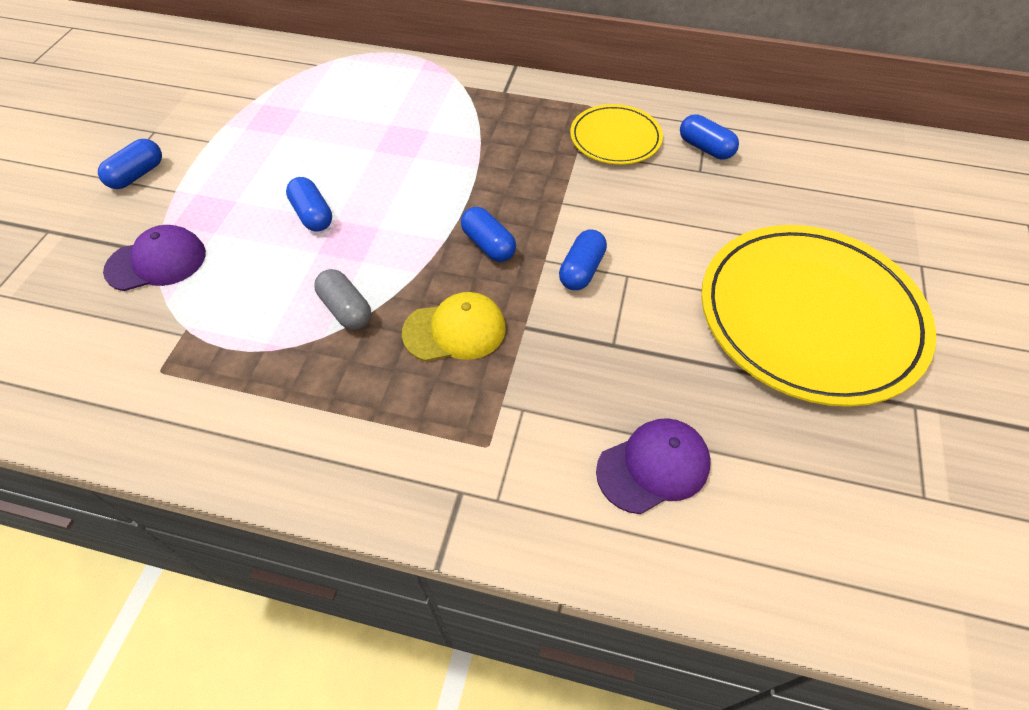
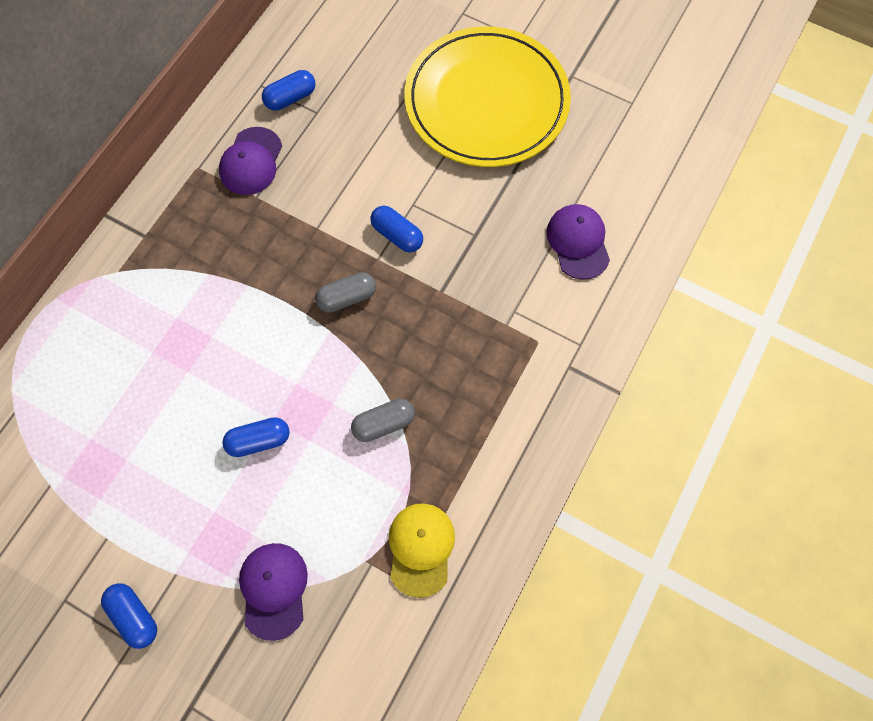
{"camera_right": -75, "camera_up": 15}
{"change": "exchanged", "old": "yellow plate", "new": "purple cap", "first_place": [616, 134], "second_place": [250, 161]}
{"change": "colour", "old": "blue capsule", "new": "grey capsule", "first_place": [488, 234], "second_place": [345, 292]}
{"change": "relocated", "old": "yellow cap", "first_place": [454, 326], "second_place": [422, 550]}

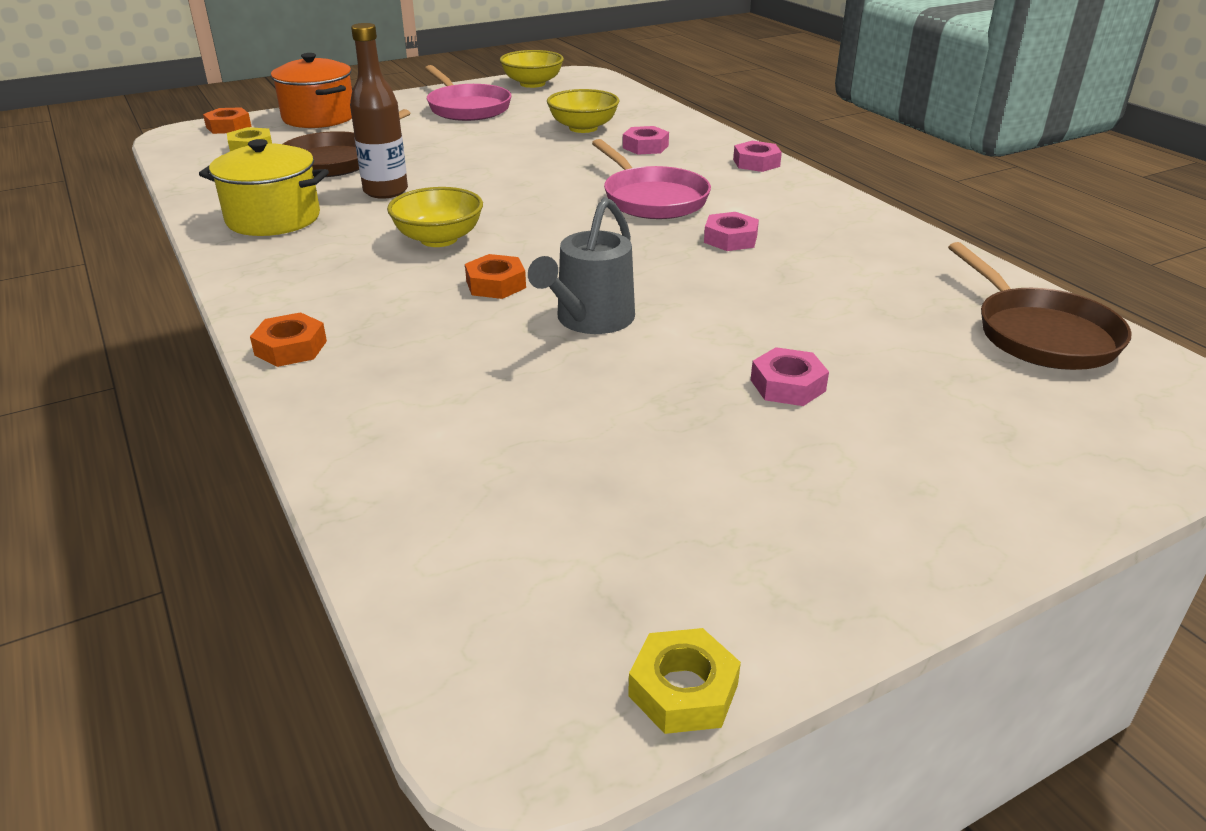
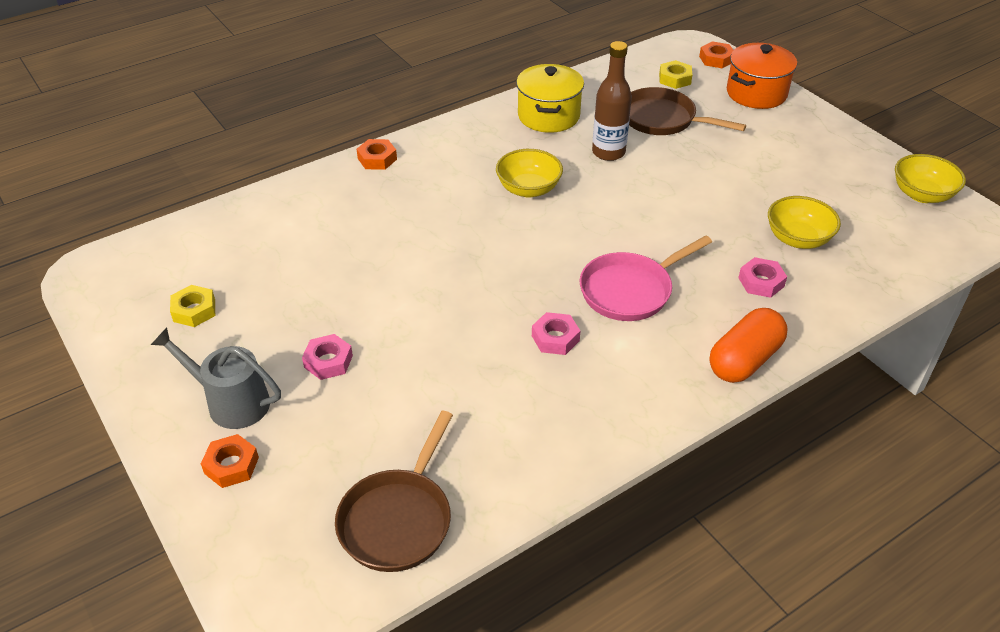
{"camera_right": 85, "camera_up": 10}
{"change": "missing", "old": "pink pan", "first_place": [468, 93]}
{"change": "exchanged", "old": "pink nut", "new": "orange capsule", "first_place": [757, 156], "second_place": [749, 345]}
{"change": "relocated", "old": "grey watering can", "first_place": [581, 265], "second_place": [216, 378]}
{"change": "spun", "old": "brown pan", "first_place": [1040, 306], "second_place": [394, 491], "degrees": -45}
{"change": "relocated", "old": "orange nut", "first_place": [495, 276], "second_place": [230, 461]}
{"change": "relocated", "old": "yellow nut", "first_place": [684, 681], "second_place": [192, 306]}

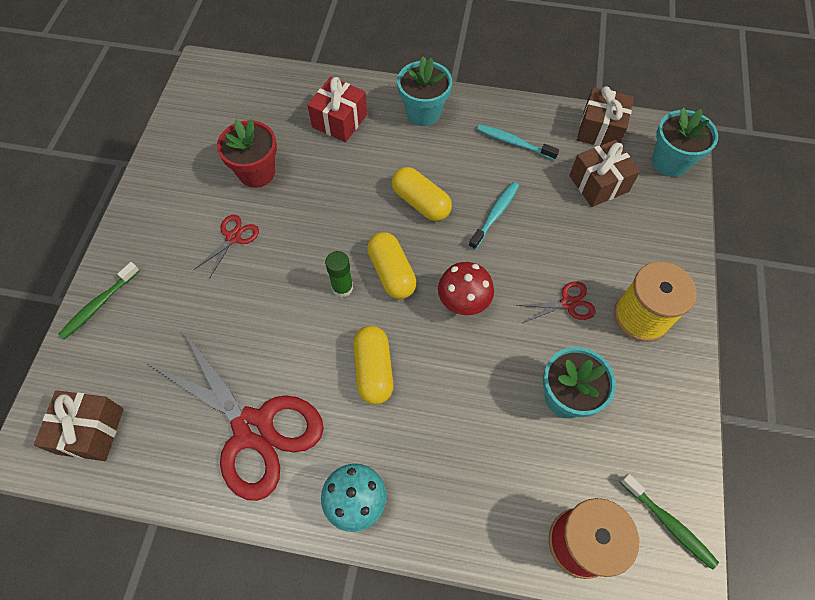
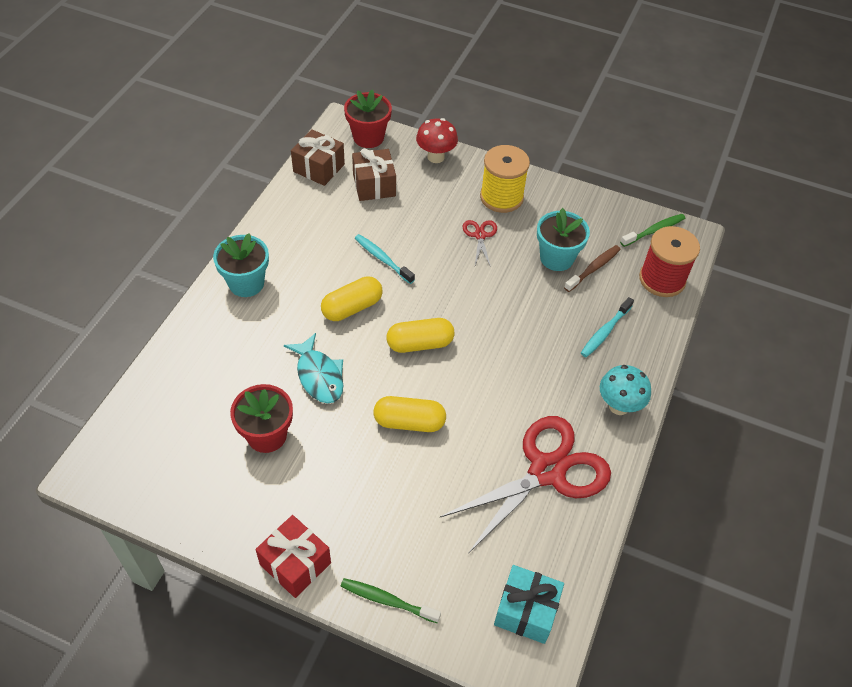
{"camera_right": -80, "camera_up": -10}
{"change": "relocated", "old": "red gift", "first_place": [337, 109], "second_place": [293, 556]}
{"change": "colour", "old": "turquoise flower pot", "new": "red flower pot", "first_place": [685, 142], "second_place": [368, 118]}
{"change": "relocated", "old": "turquoise toothbrush", "first_place": [518, 142], "second_place": [607, 327]}
{"change": "missing", "old": "red scissors", "first_place": [226, 247]}
{"change": "missing", "old": "green glue stick", "first_place": [339, 274]}
{"change": "spun", "old": "green toothbrush", "first_place": [98, 300], "second_place": [390, 600], "degrees": 150}
{"change": "relocated", "old": "red mushroom", "first_place": [466, 288], "second_place": [437, 140]}
{"change": "relocated", "old": "yellow capsule", "first_place": [373, 365], "second_place": [409, 414]}
{"change": "colour", "old": "brown gift", "new": "turquoise gift", "first_place": [79, 425], "second_place": [529, 604]}
{"change": "appeared", "new": "brown toothbrush", "second_place": [592, 268]}
{"change": "appeared", "new": "turquoise fish", "second_place": [314, 368]}

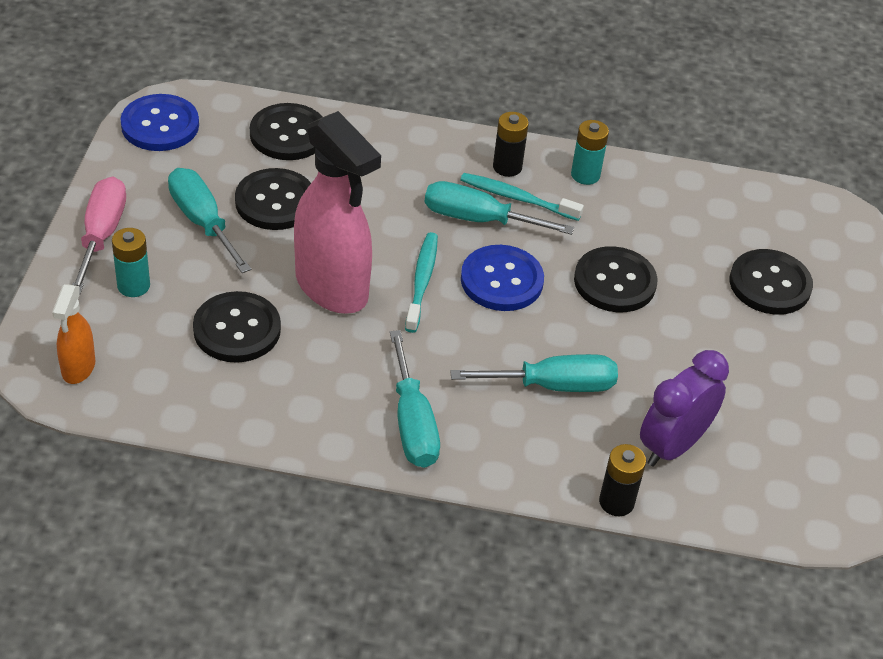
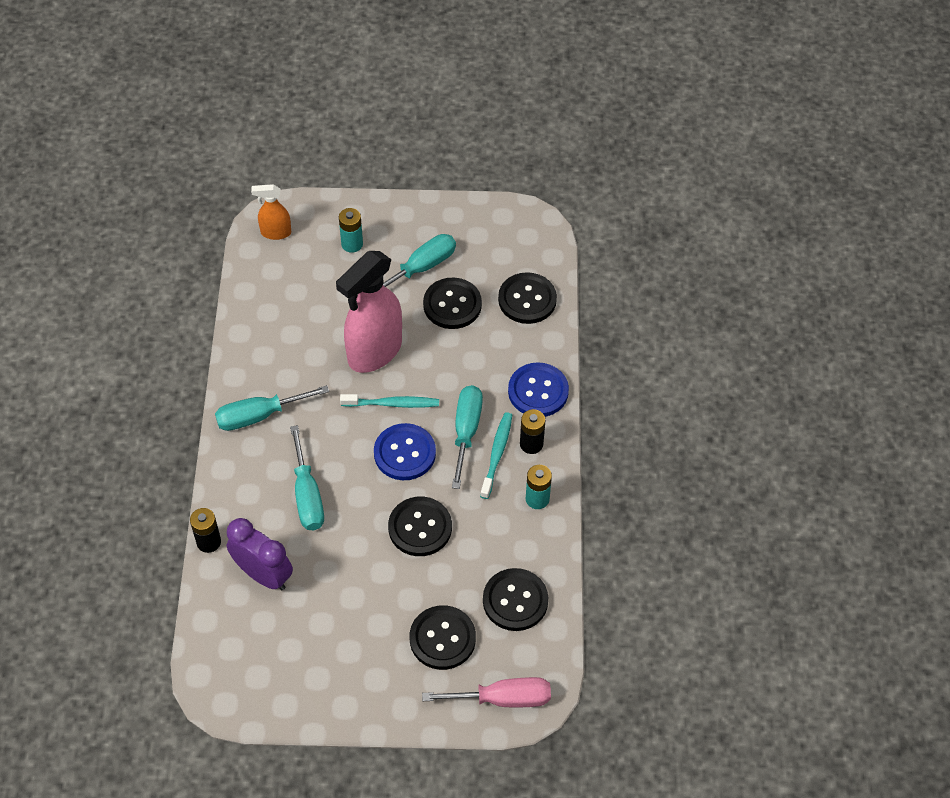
{"camera_right": 85, "camera_up": 10}
{"change": "relocated", "old": "blue button", "first_place": [159, 122], "second_place": [538, 389]}
{"change": "relocated", "old": "pink screwdriver", "first_place": [99, 235], "second_place": [486, 692]}
{"change": "relocated", "old": "black button", "first_place": [237, 327], "second_place": [515, 599]}

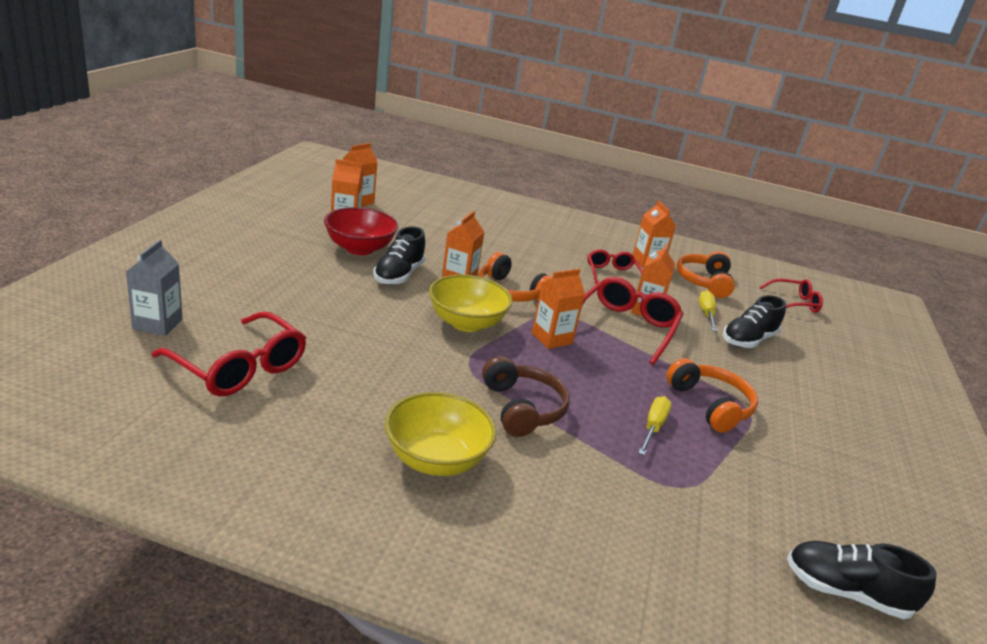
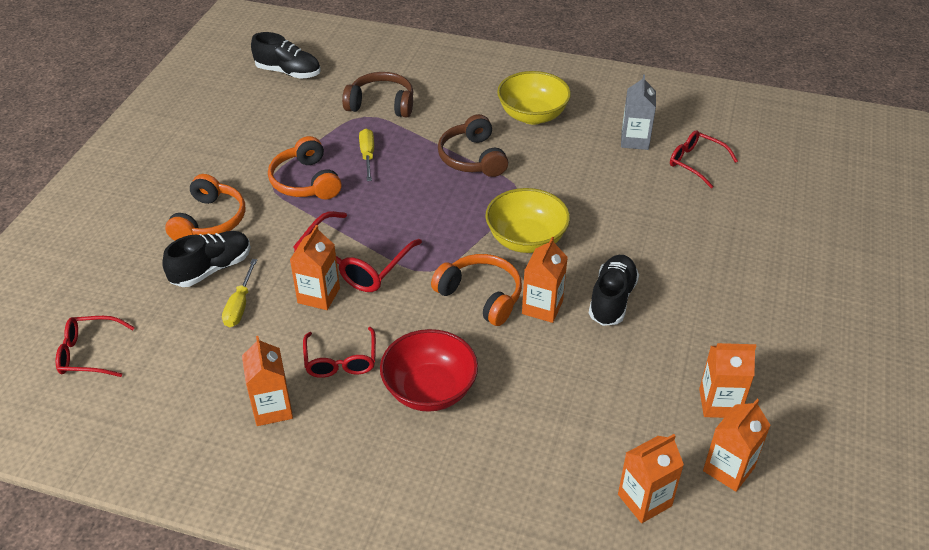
{"camera_right": -175, "camera_up": 15}
{"change": "relocated", "old": "red bowl", "first_place": [361, 231], "second_place": [429, 370]}
{"change": "relocated", "old": "grey carton", "first_place": [154, 288], "second_place": [638, 112]}
{"change": "relocated", "old": "orange headphones", "first_place": [705, 274], "second_place": [205, 207]}
{"change": "relocated", "old": "orange carton", "first_place": [558, 309], "second_place": [651, 478]}
{"change": "size", "old": "red glasses", "first_place": [228, 354], "second_place": [704, 159], "factor": 0.62}
{"change": "spun", "old": "yellow screwdriver", "first_place": [655, 425], "second_place": [366, 155], "degrees": 150}
{"change": "appeared", "new": "brown headphones", "second_place": [377, 95]}

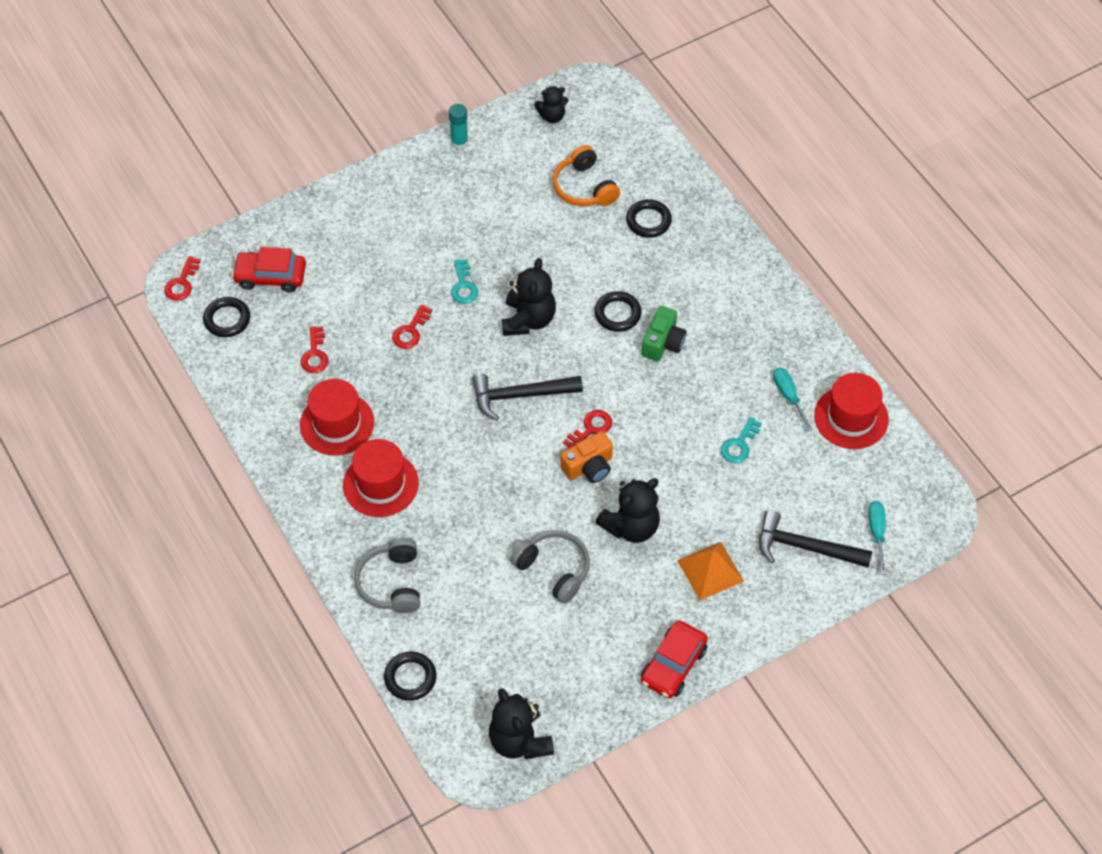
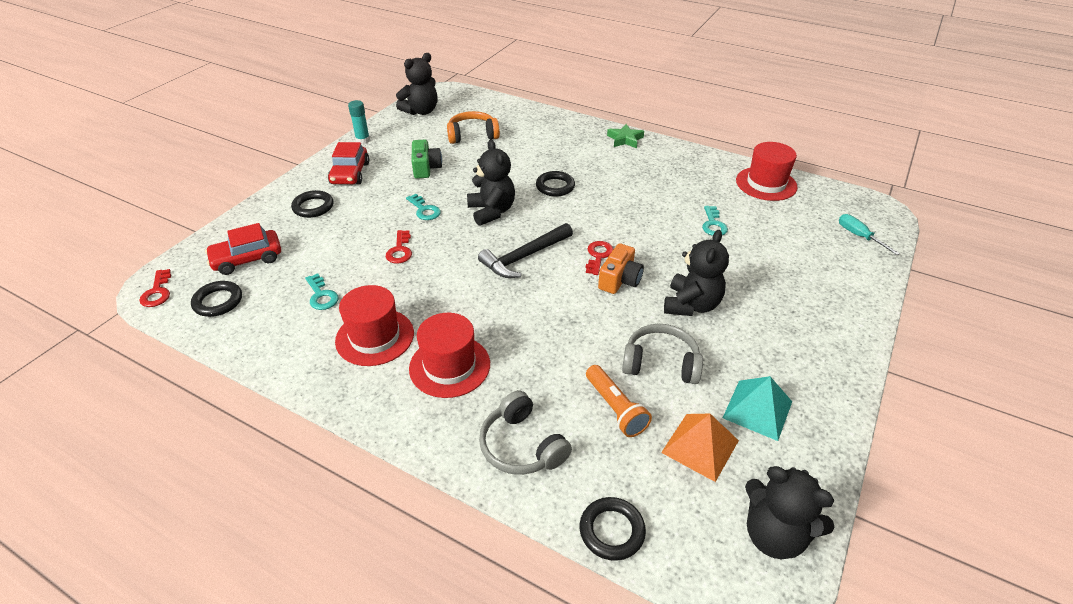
{"camera_right": -30, "camera_up": -15}
{"change": "size", "old": "black teddy bear", "first_place": [551, 104], "second_place": [417, 84], "factor": 1.66}
{"change": "spun", "old": "orange headphones", "first_place": [586, 175], "second_place": [473, 127], "degrees": 135}
{"change": "relocated", "old": "black ring", "first_place": [649, 218], "second_place": [312, 204]}
{"change": "relocated", "old": "green camera", "first_place": [664, 333], "second_place": [426, 159]}
{"change": "colour", "old": "red key", "new": "turquoise key", "first_place": [315, 349], "second_place": [322, 292]}
{"change": "missing", "old": "turquoise screwdriver", "first_place": [793, 399]}
{"change": "missing", "old": "black hammer", "first_place": [816, 538]}
{"change": "relocated", "old": "orange pyramid", "first_place": [710, 571], "second_place": [700, 448]}
{"change": "relocated", "old": "red car", "first_place": [674, 659], "second_place": [348, 163]}
{"change": "appeared", "new": "green star", "second_place": [625, 136]}
{"change": "appeared", "new": "orange flashlight", "second_place": [619, 401]}
{"change": "appeared", "new": "turquoise pyramid", "second_place": [757, 408]}

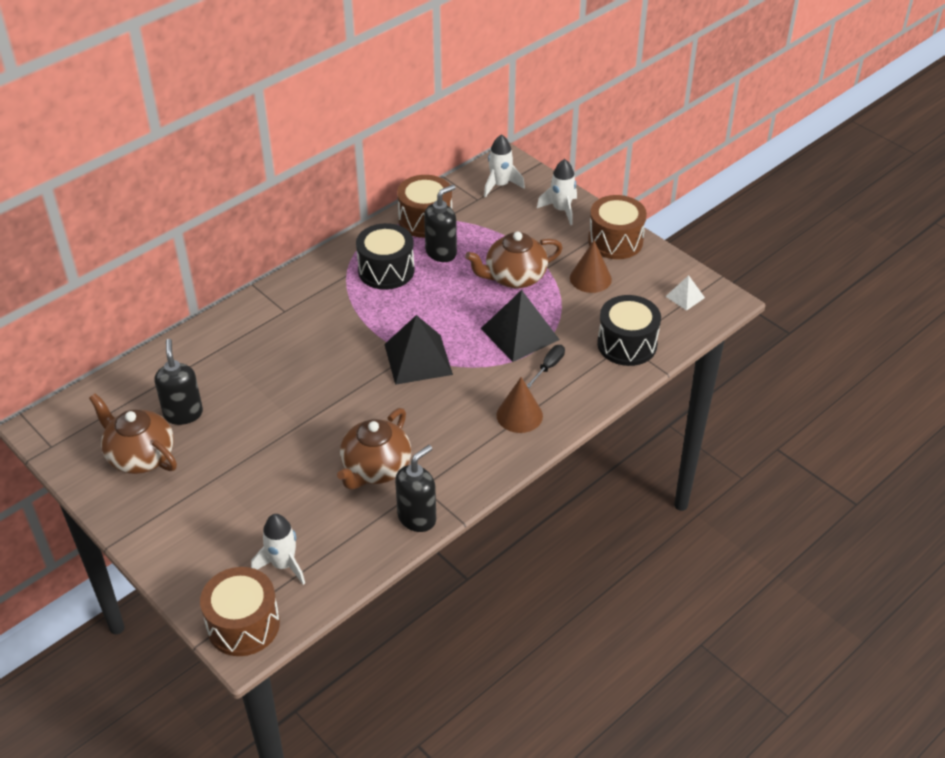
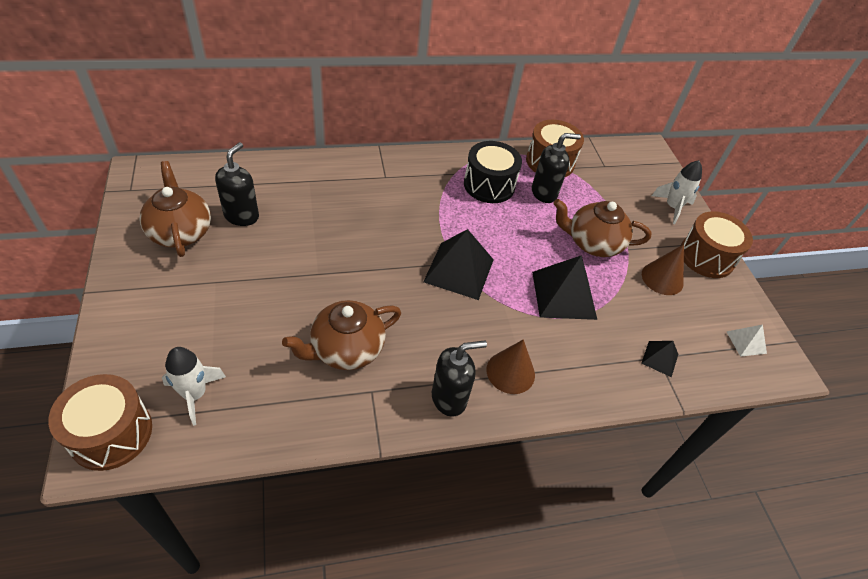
{"camera_right": 25, "camera_up": 5}
{"change": "missing", "old": "white rocket", "first_place": [504, 166]}
{"change": "exchanged", "old": "black drum", "new": "black pyramid", "first_place": [629, 330], "second_place": [659, 359]}
{"change": "missing", "old": "black screwdriver", "first_place": [546, 366]}
{"change": "relocated", "old": "black soap dispenser", "first_place": [415, 488], "second_place": [459, 379]}

